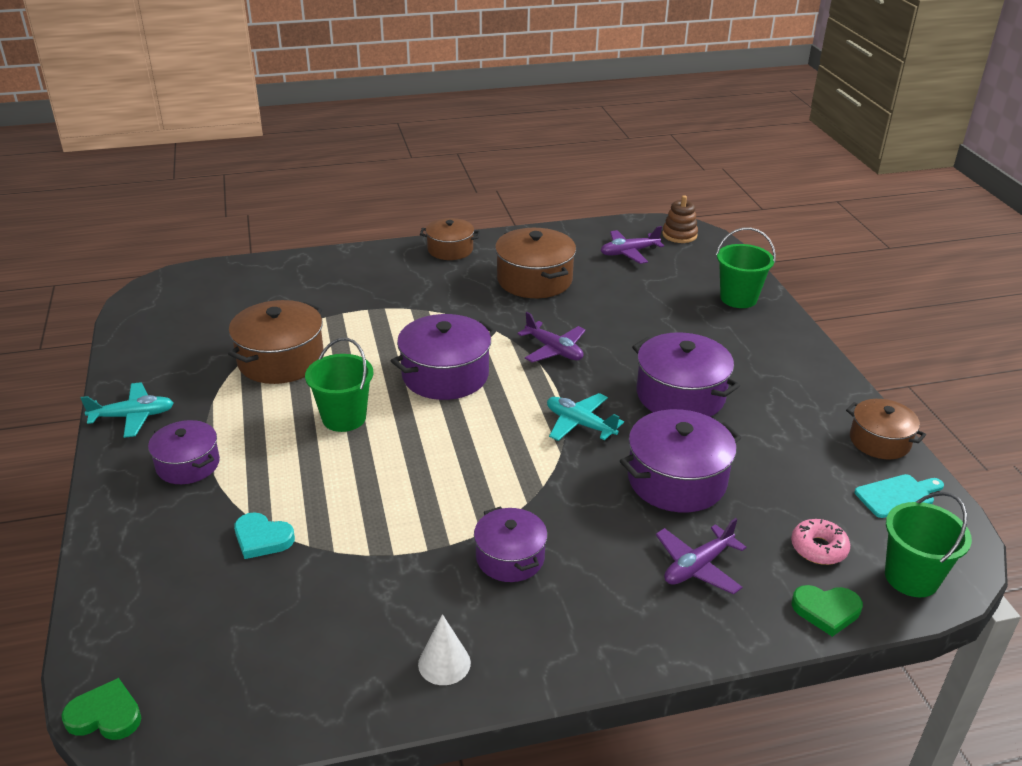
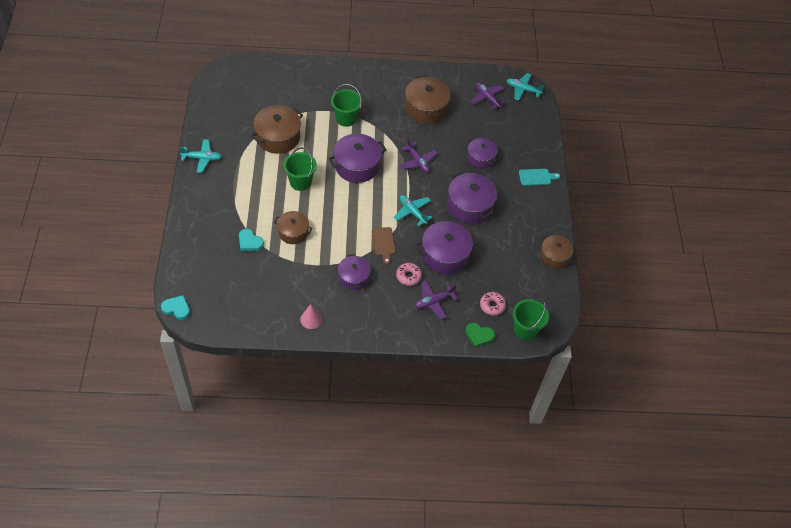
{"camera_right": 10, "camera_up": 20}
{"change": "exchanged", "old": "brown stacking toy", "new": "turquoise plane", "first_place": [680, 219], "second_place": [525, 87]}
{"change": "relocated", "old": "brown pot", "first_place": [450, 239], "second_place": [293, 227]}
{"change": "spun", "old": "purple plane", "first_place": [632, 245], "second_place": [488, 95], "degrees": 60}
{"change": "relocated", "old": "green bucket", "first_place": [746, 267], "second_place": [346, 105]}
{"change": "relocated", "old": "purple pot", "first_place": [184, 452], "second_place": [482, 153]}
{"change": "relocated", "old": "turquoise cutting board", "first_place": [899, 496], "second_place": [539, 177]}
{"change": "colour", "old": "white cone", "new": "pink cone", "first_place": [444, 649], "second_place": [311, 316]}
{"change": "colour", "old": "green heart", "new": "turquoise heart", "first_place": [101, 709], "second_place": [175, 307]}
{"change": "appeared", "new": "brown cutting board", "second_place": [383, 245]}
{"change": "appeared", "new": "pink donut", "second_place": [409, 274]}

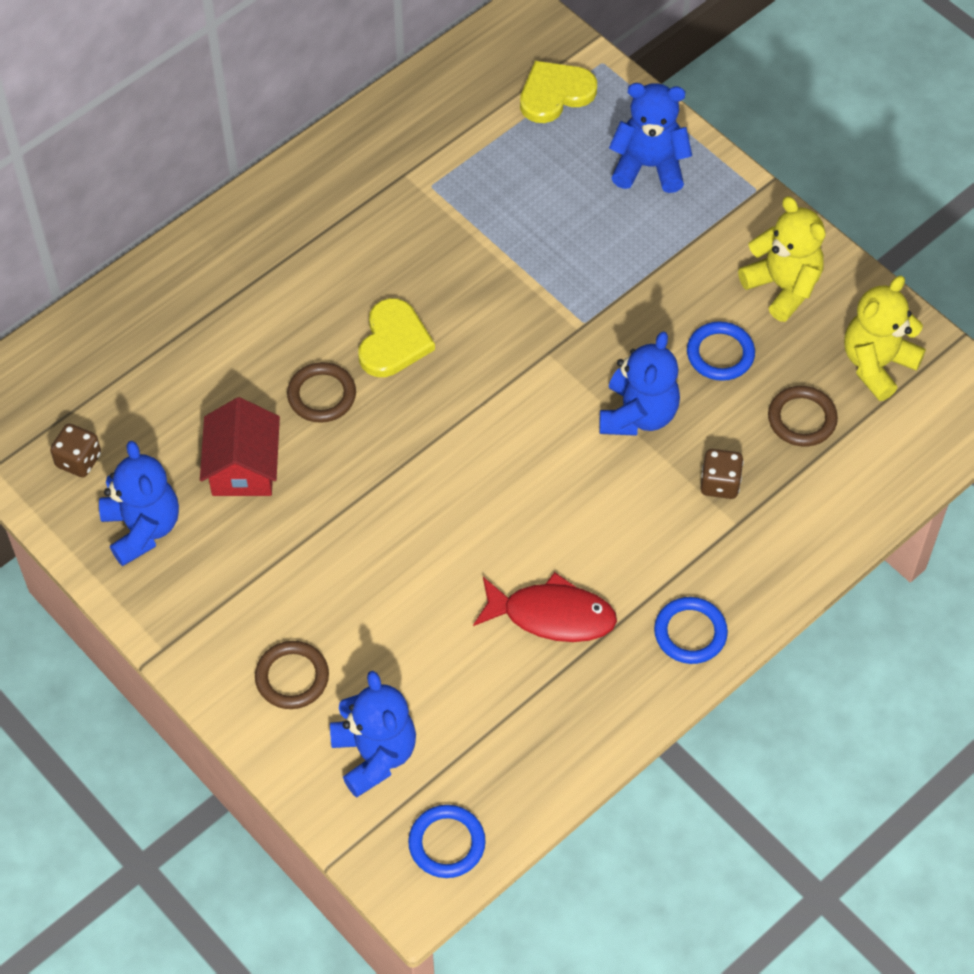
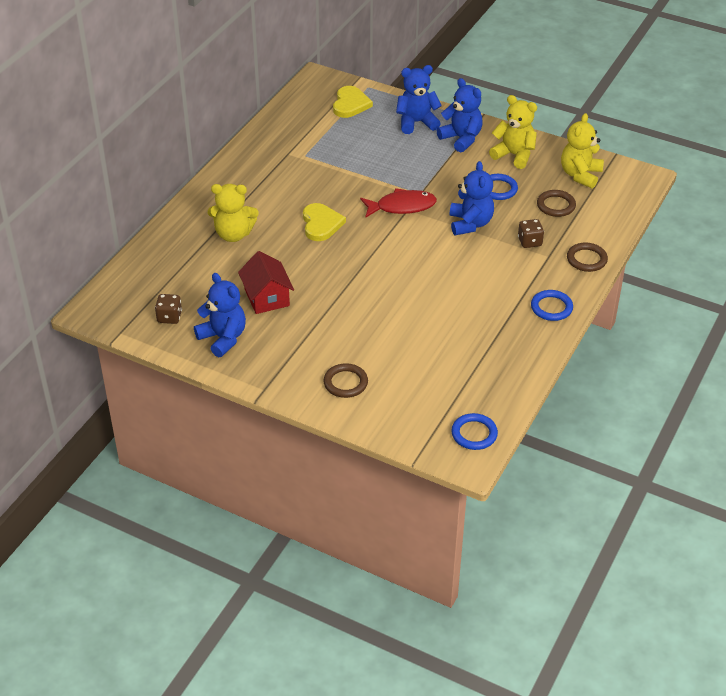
{"camera_right": -20, "camera_up": -15}
{"change": "spun", "old": "yellow heart", "first_place": [558, 92], "second_place": [353, 102], "degrees": 150}
{"change": "relocated", "old": "brown ring", "first_place": [321, 392], "second_place": [587, 257]}
{"change": "relocated", "old": "red fish", "first_place": [545, 607], "second_place": [398, 203]}
{"change": "relocated", "old": "blue teddy bear", "first_place": [373, 734], "second_place": [460, 115]}
{"change": "appeared", "new": "yellow teddy bear", "second_place": [233, 213]}

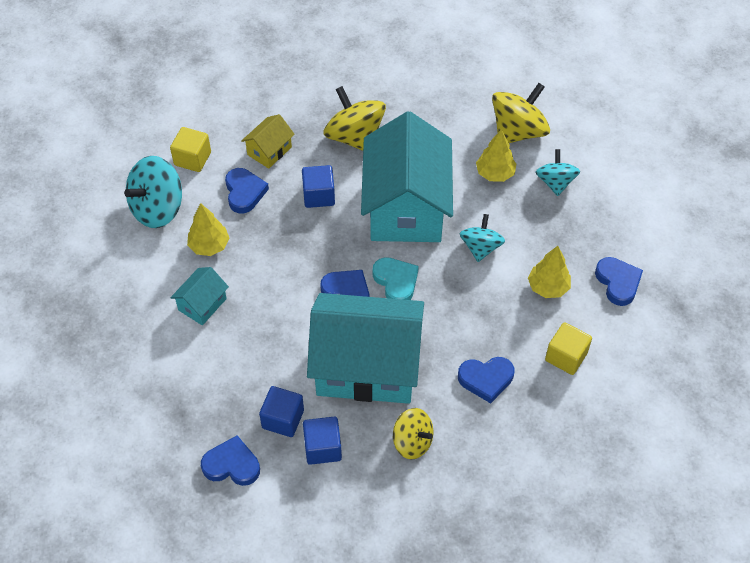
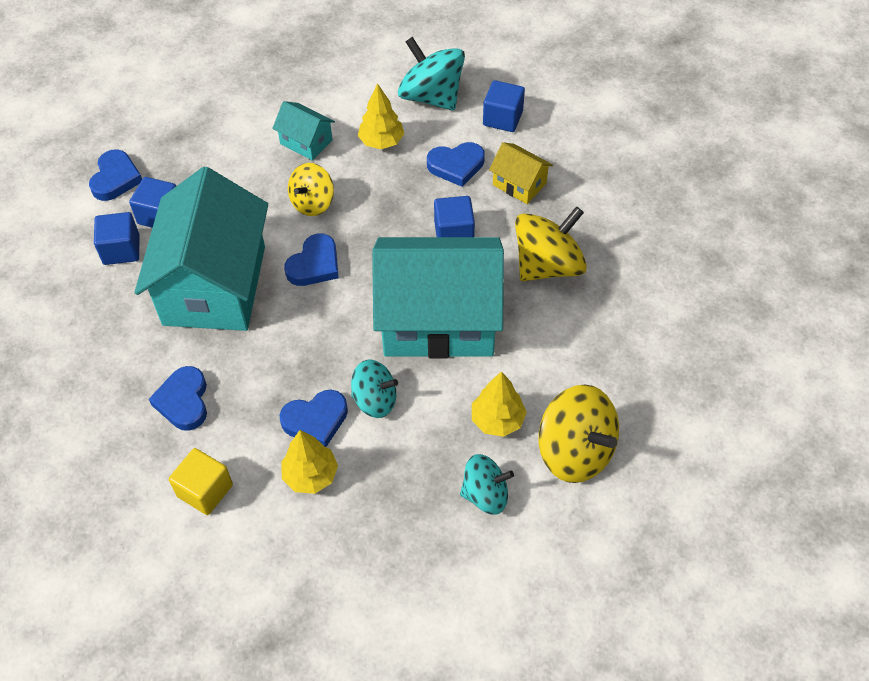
{"camera_right": 90, "camera_up": 0}
{"change": "colour", "old": "yellow cube", "new": "blue cube", "first_place": [190, 149], "second_place": [504, 106]}
{"change": "missing", "old": "turquoise heart", "first_place": [395, 278]}
{"change": "relocated", "old": "blue heart", "first_place": [619, 281], "second_place": [313, 418]}
{"change": "relocated", "old": "yellow spinning top", "first_place": [413, 433], "second_place": [311, 189]}

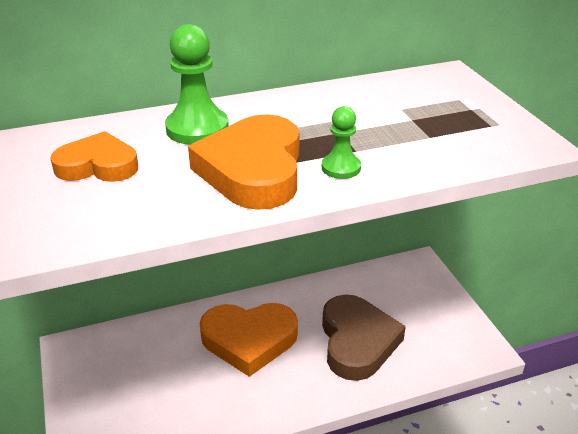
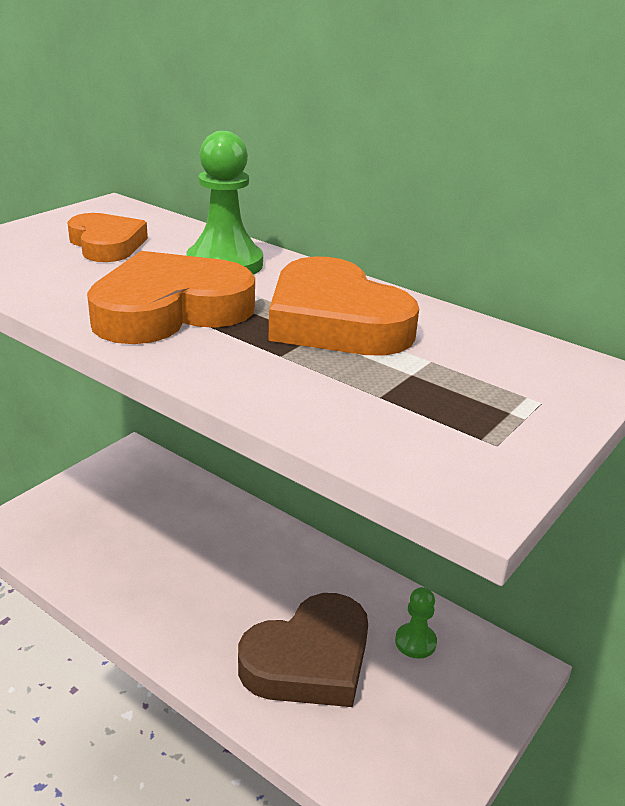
{"camera_right": 55, "camera_up": -5}
{"change": "relocated", "old": "green pawn", "first_place": [341, 142], "second_place": [416, 623]}
{"change": "relocated", "old": "orange heart", "first_place": [249, 340], "second_place": [343, 306]}

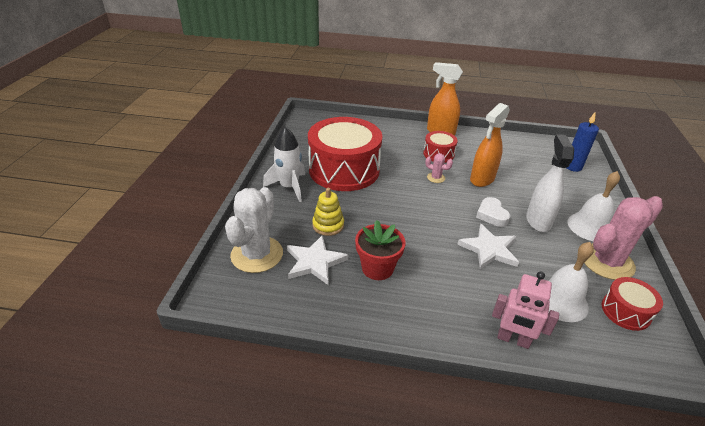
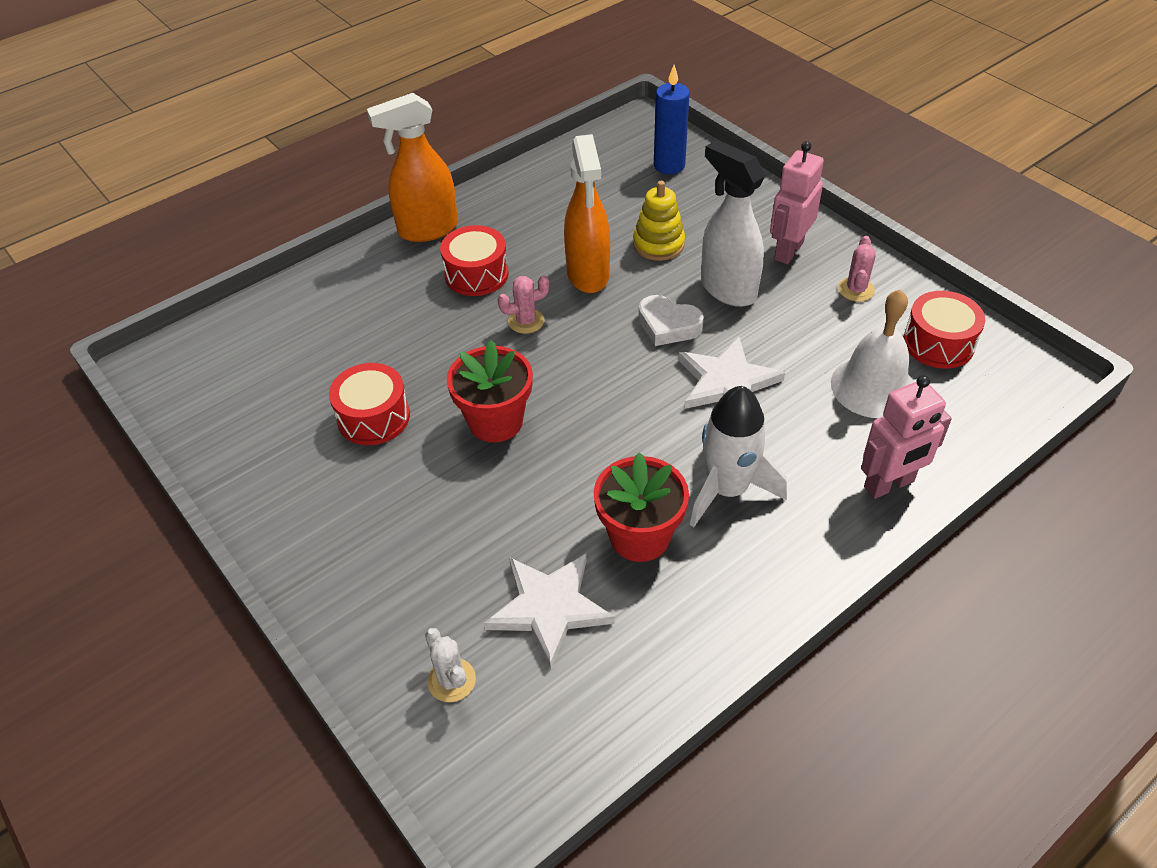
{"camera_right": -45, "camera_up": 10}
{"change": "size", "old": "red drum", "first_place": [345, 154], "second_place": [369, 404], "factor": 0.47}
{"change": "relocated", "old": "white rocket", "first_place": [284, 164], "second_place": [738, 456]}
{"change": "exchanged", "old": "white bell", "new": "pink robot", "first_place": [593, 206], "second_place": [797, 202]}
{"change": "size", "old": "white cactus", "first_place": [254, 230], "second_place": [450, 665], "factor": 0.44}
{"change": "relocated", "old": "yellow stacking toy", "first_place": [328, 212], "second_place": [659, 221]}
{"change": "size", "old": "pink cactus", "first_place": [623, 238], "second_place": [857, 269], "factor": 0.44}
{"change": "appeared", "new": "red flower pot", "second_place": [490, 391]}

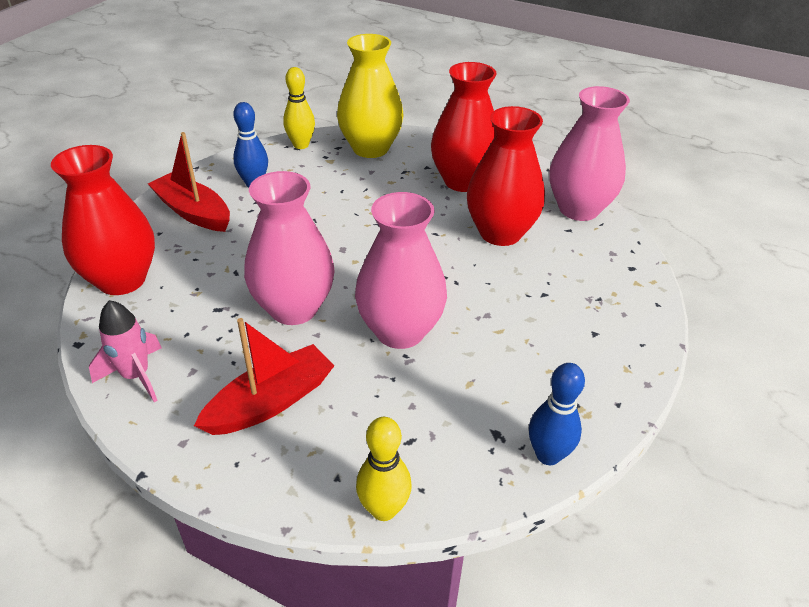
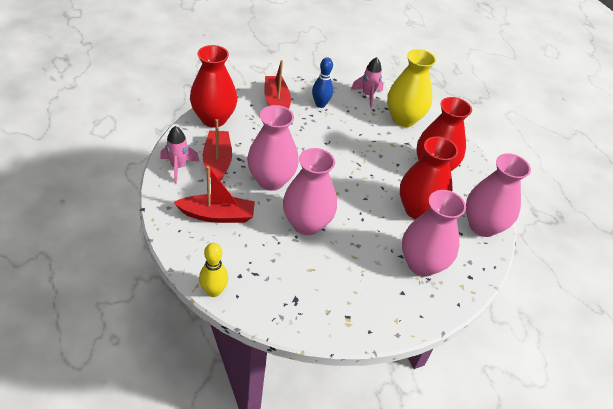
{"camera_right": 35, "camera_up": 5}
{"change": "exchanged", "old": "yellow bowling pin", "new": "pink rocket", "first_place": [299, 108], "second_place": [367, 82]}
{"change": "missing", "old": "blue bowling pin", "first_place": [557, 414]}
{"change": "appeared", "new": "red boat", "second_place": [217, 150]}
{"change": "appeared", "new": "pink vase", "second_place": [434, 233]}

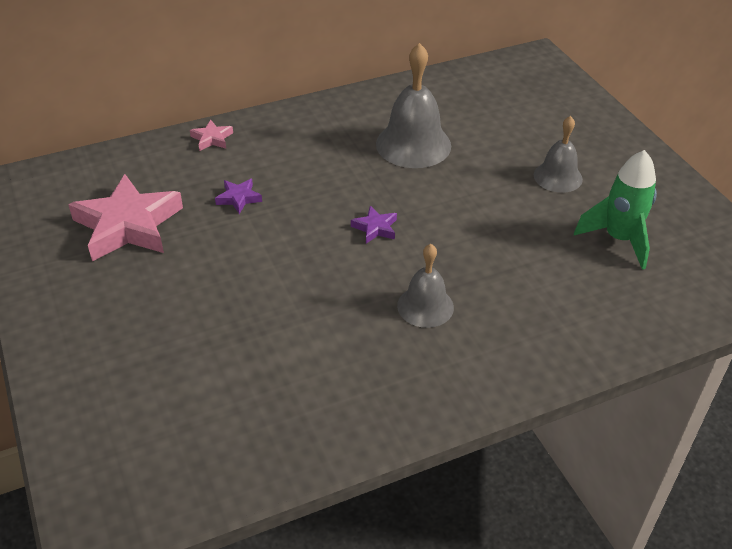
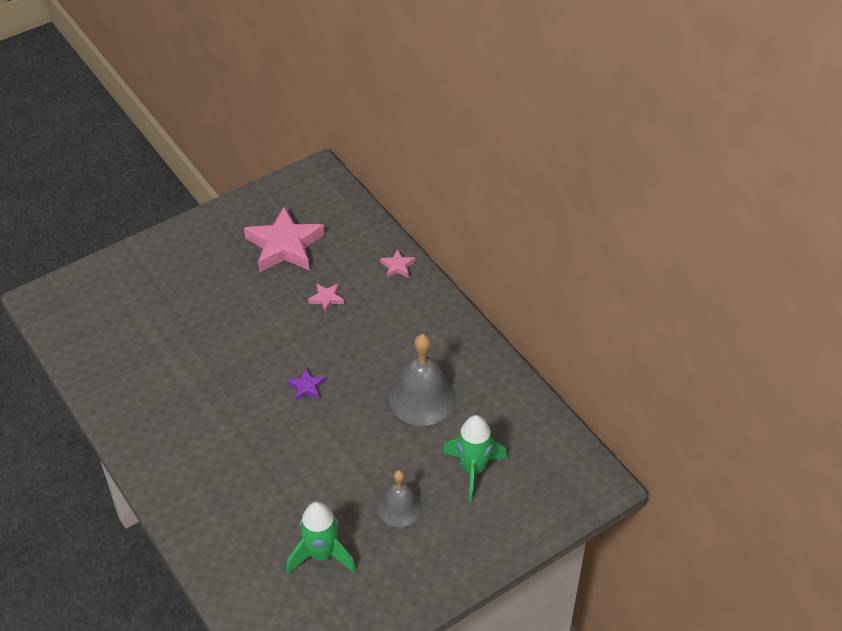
{"camera_right": 80, "camera_up": 5}
{"change": "colour", "old": "purple star", "new": "pink star", "first_place": [238, 196], "second_place": [326, 298]}
{"change": "missing", "old": "grey bell", "first_place": [425, 286]}
{"change": "appeared", "new": "green rocket", "second_place": [475, 458]}

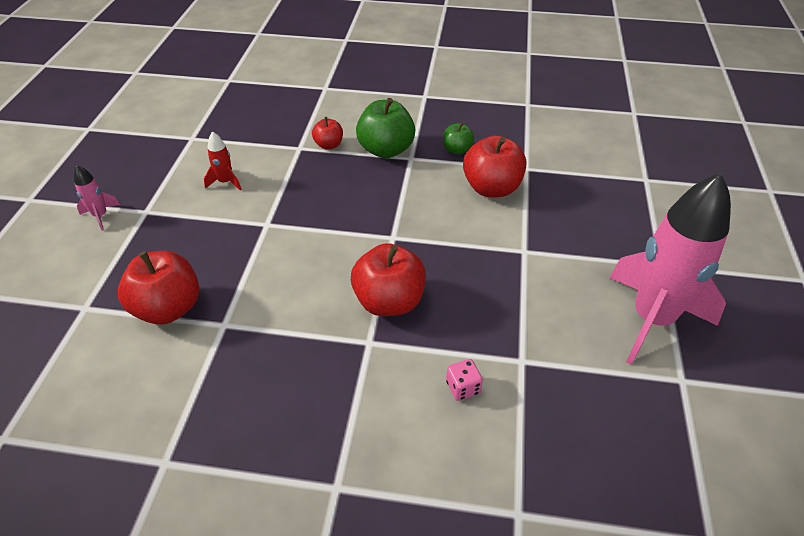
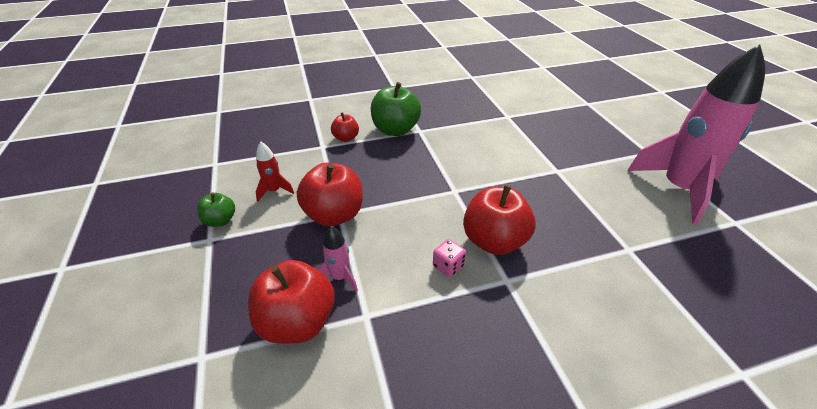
{"camera_right": -25, "camera_up": -5}
{"change": "relocated", "old": "green apple", "first_place": [458, 138], "second_place": [216, 210]}
{"change": "relocated", "old": "red apple", "first_place": [494, 166], "second_place": [330, 194]}
{"change": "relocated", "old": "pink rocket", "first_place": [97, 198], "second_place": [338, 259]}
{"change": "relocated", "old": "pink dice", "first_place": [464, 380], "second_place": [449, 258]}

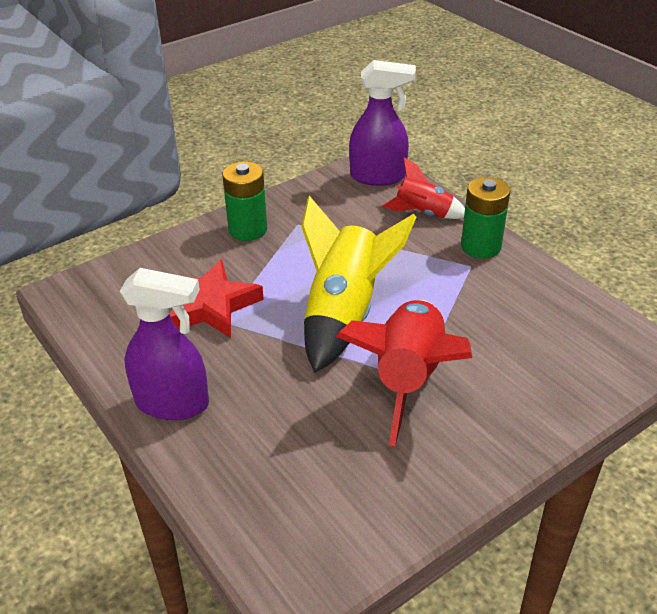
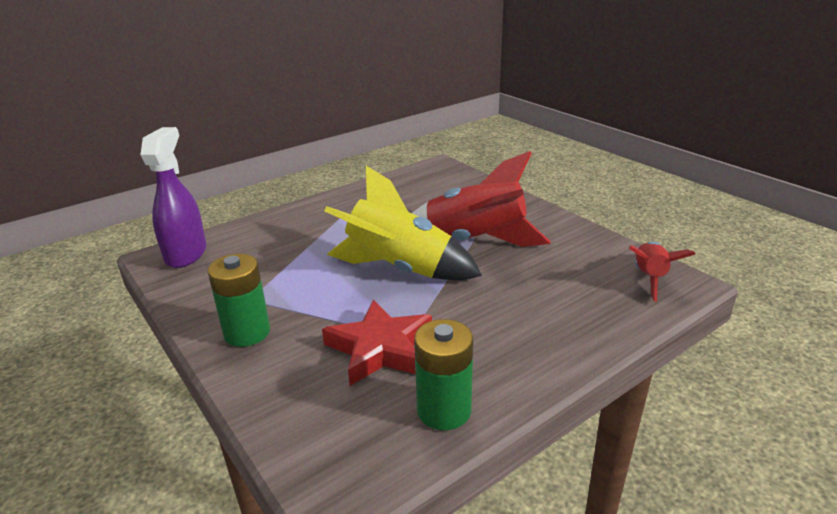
{"camera_right": -90, "camera_up": -10}
{"change": "relocated", "old": "red rocket", "first_place": [423, 188], "second_place": [662, 272]}
{"change": "relocated", "old": "green battery", "first_place": [485, 218], "second_place": [443, 374]}
{"change": "missing", "old": "purple spray bottle", "first_place": [164, 344]}

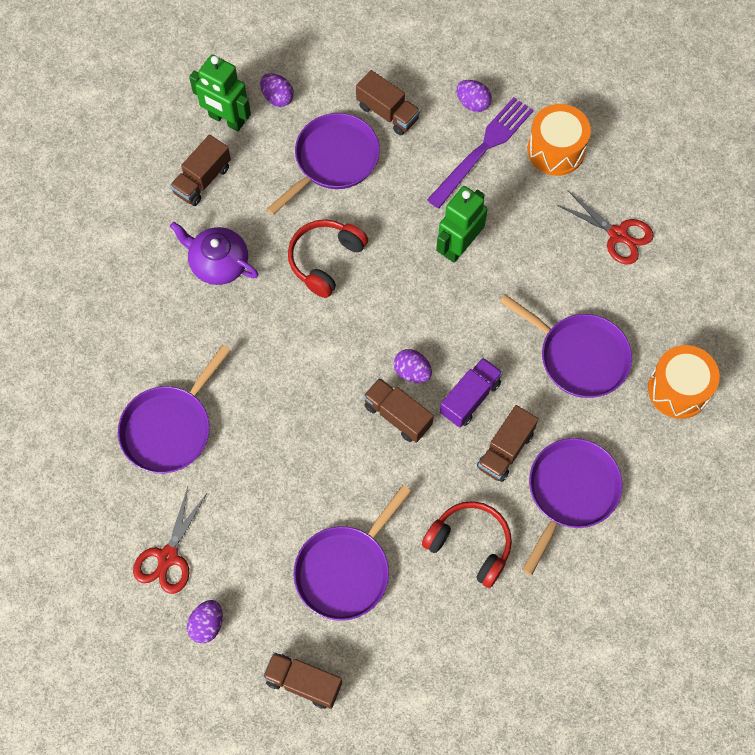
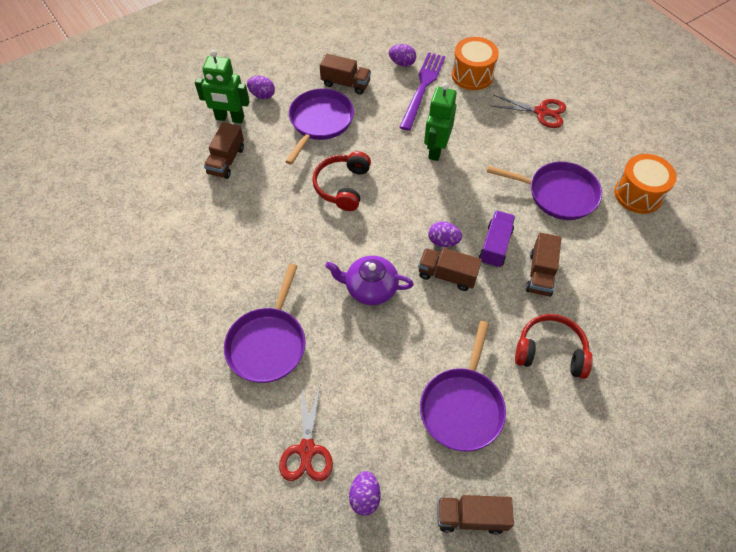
{"camera_right": -20, "camera_up": -10}
{"change": "relocated", "old": "purple teapot", "first_place": [214, 253], "second_place": [369, 280]}
{"change": "missing", "old": "purple pan", "first_place": [572, 506]}

